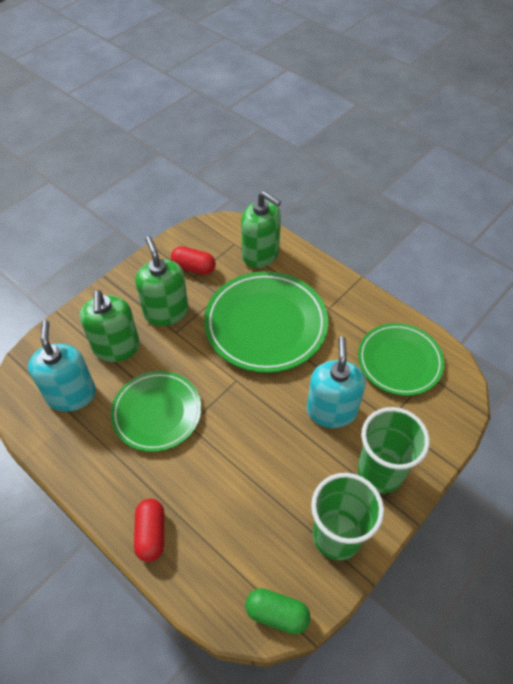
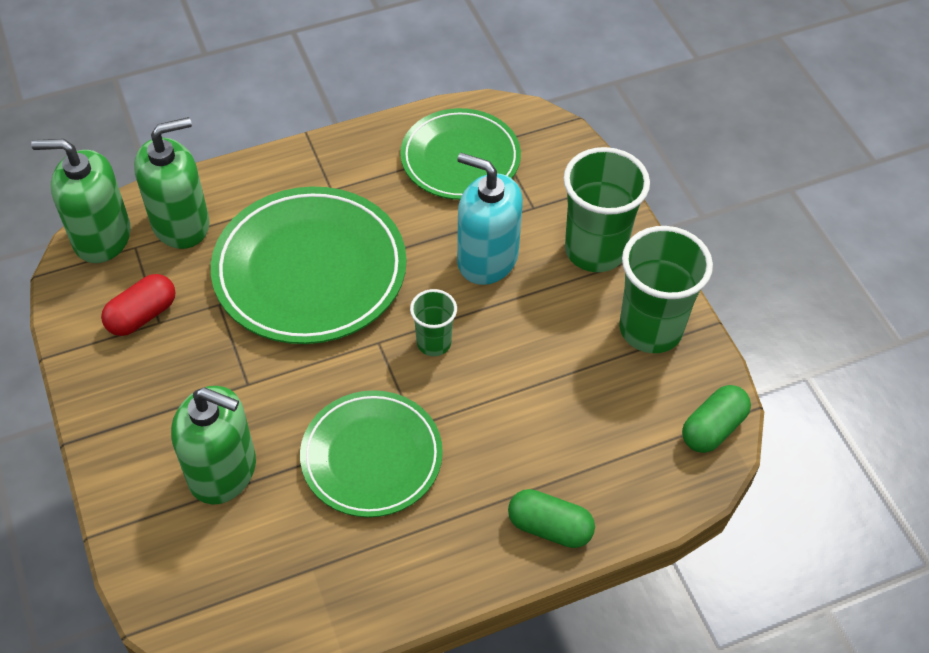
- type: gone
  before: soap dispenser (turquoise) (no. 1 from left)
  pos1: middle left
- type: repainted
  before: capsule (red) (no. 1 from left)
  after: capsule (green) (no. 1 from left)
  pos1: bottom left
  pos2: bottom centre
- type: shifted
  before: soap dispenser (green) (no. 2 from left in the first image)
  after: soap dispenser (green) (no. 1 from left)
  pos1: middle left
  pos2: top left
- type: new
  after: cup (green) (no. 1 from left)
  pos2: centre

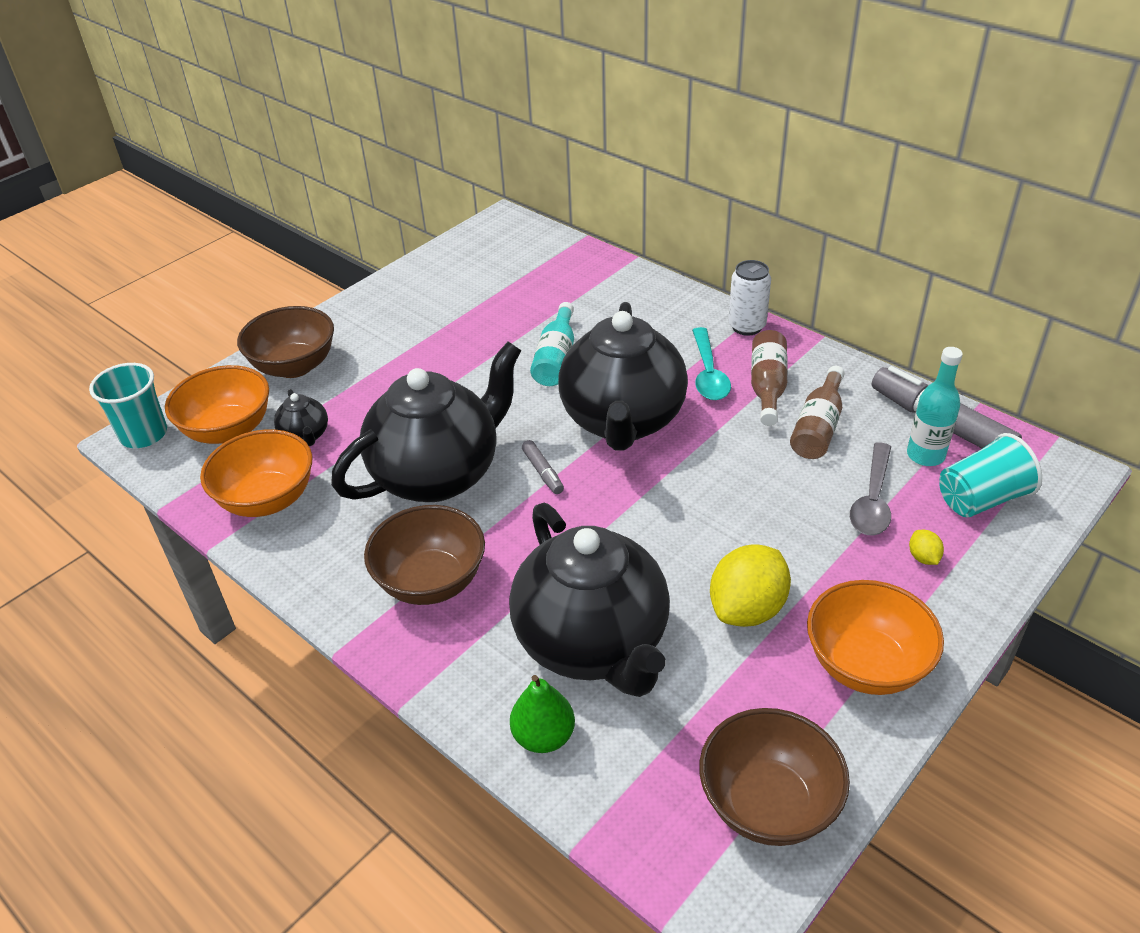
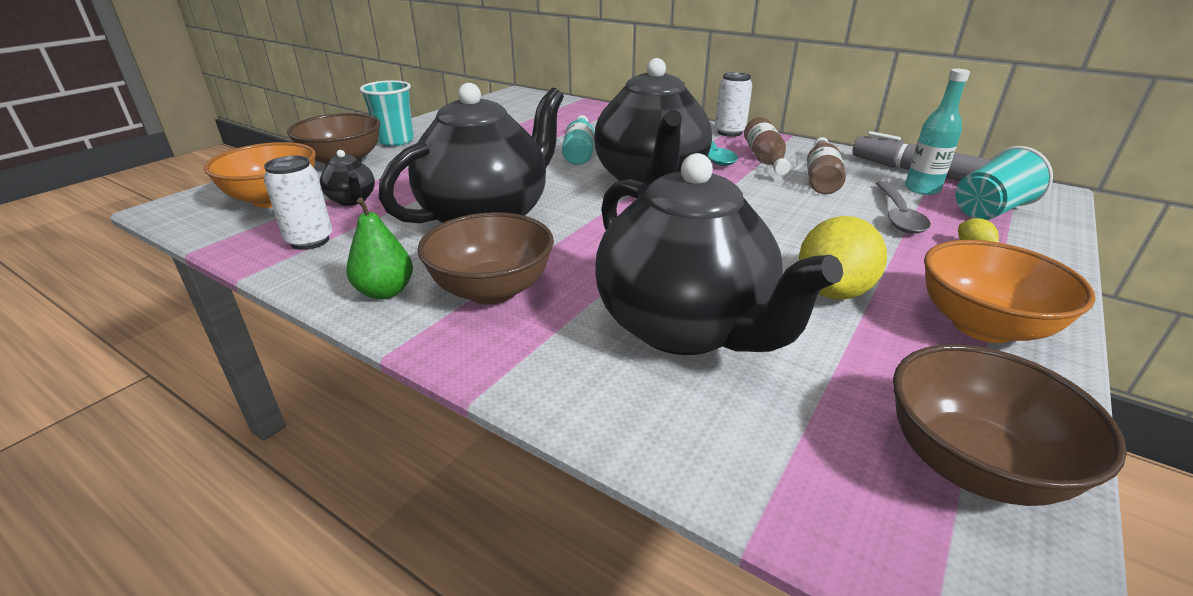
- type: shifted
  before: cup (turquoise) (no. 1 from left)
  pos1: middle left
  pos2: top left
- type: swapped
  before: bowl (orange) (no. 2 from left)
  after: can (white) (no. 1 from left)
  pos1: middle left
  pos2: middle left
- type: shifted
  before: pear (green)
  pos1: bottom centre
  pos2: middle left
- type: gone
  before: marker (grey) (no. 1 from left)
  pos1: centre

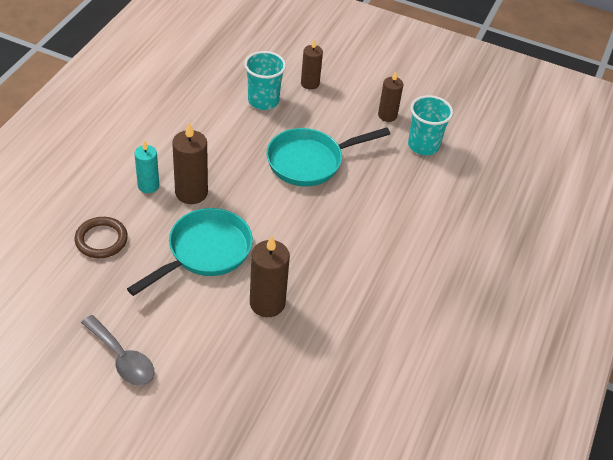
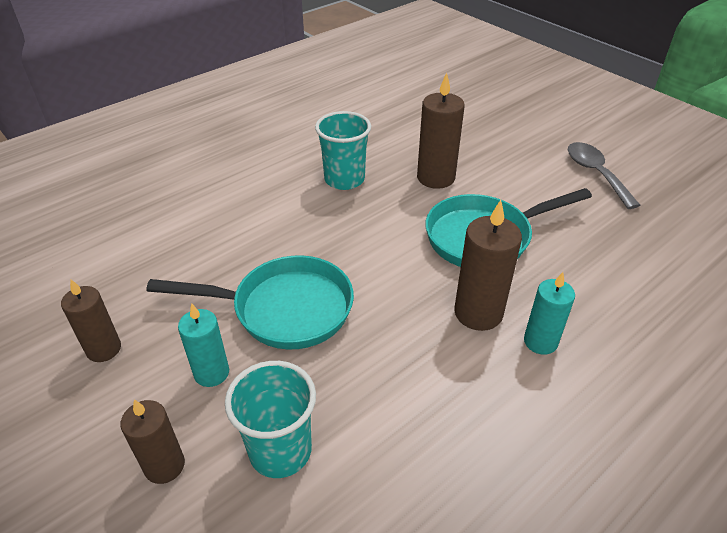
- type: gone
  before: ring (brown)
  pos1: middle left
- type: shifted
  before: cup (turquoise) (no. 2 from left)
  pos1: top right
  pos2: top centre
- type: new
  after: candle (turquoise) (no. 1 from left)
  pos2: middle left

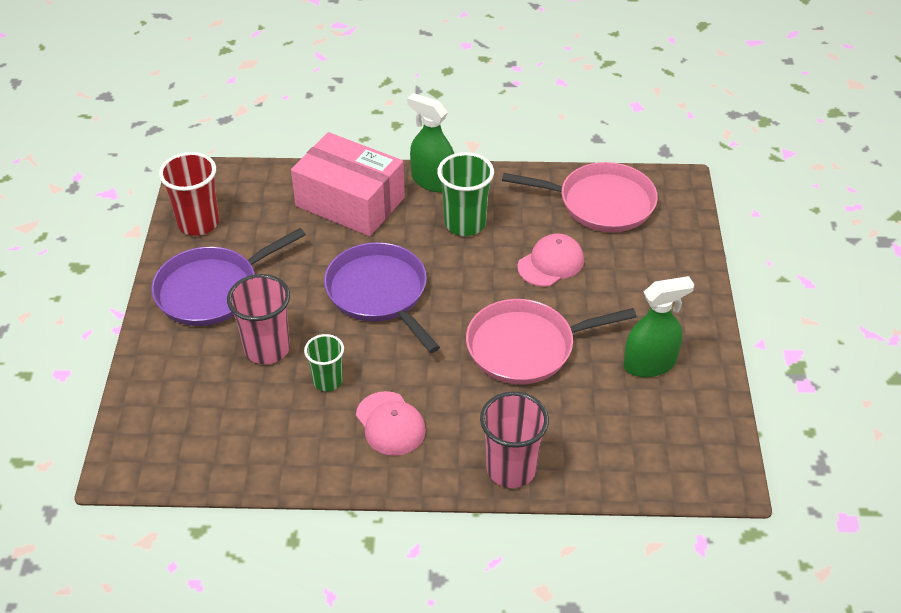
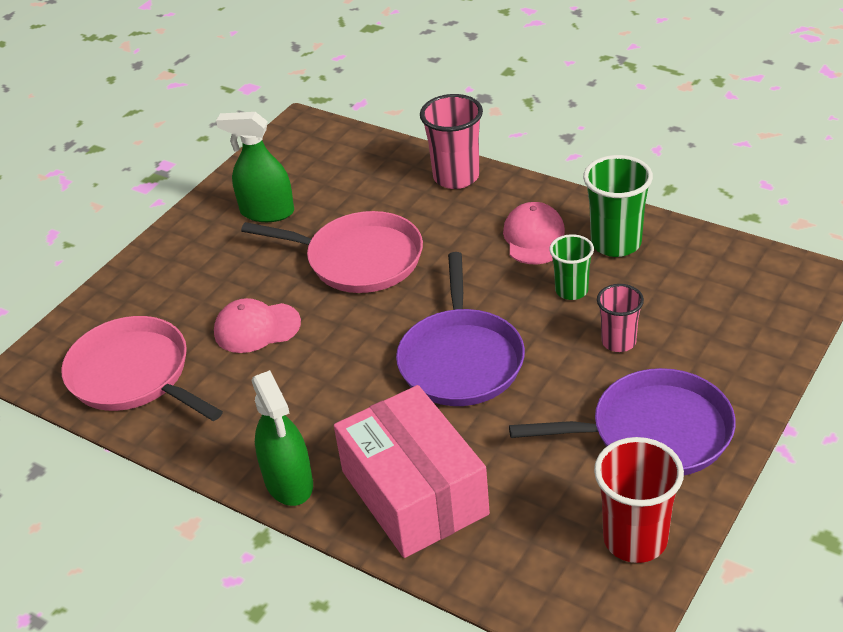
- type: scaled
  before: cup (pink) (no. 1 from left in the first image)
  pos1: middle left
  pos2: middle right
  scale: 0.63
- type: shifted
  before: cup (green) (no. 2 from left)
  pos1: top centre
  pos2: top right

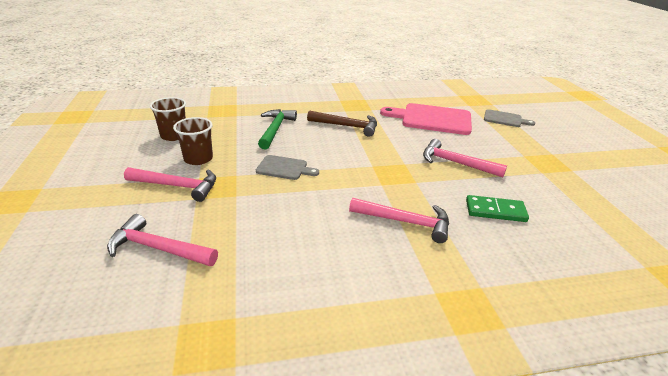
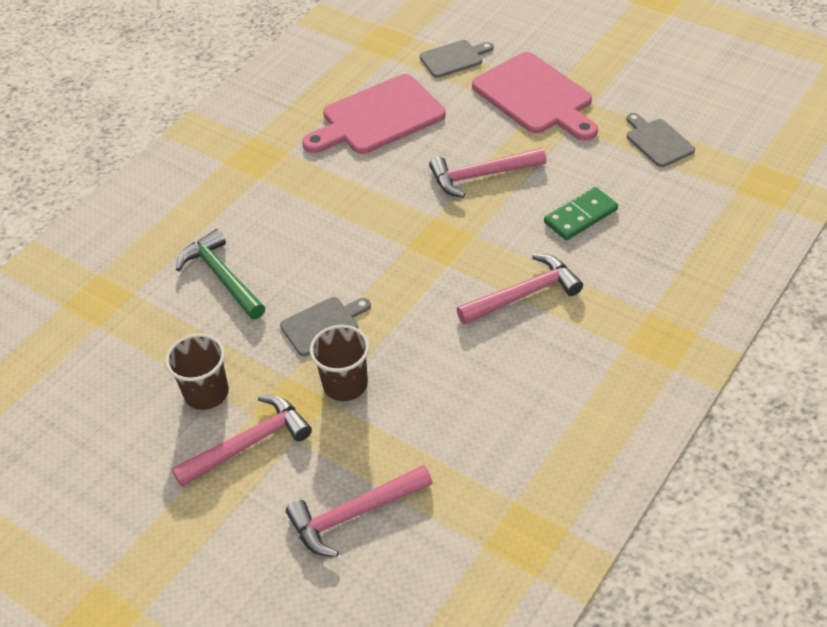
- type: shifted
  before: cup (brown) (no. 1 from left in the first image)
  after: cup (brown) (no. 2 from left)
  pos1: top left
  pos2: centre
- type: gone
  before: hammer (brown)
  pos1: top centre
- type: new
  after: cutting board (pink) (no. 2 from left)
  pos2: top centre
- type: new
  after: cutting board (grey) (no. 3 from left)
  pos2: top right

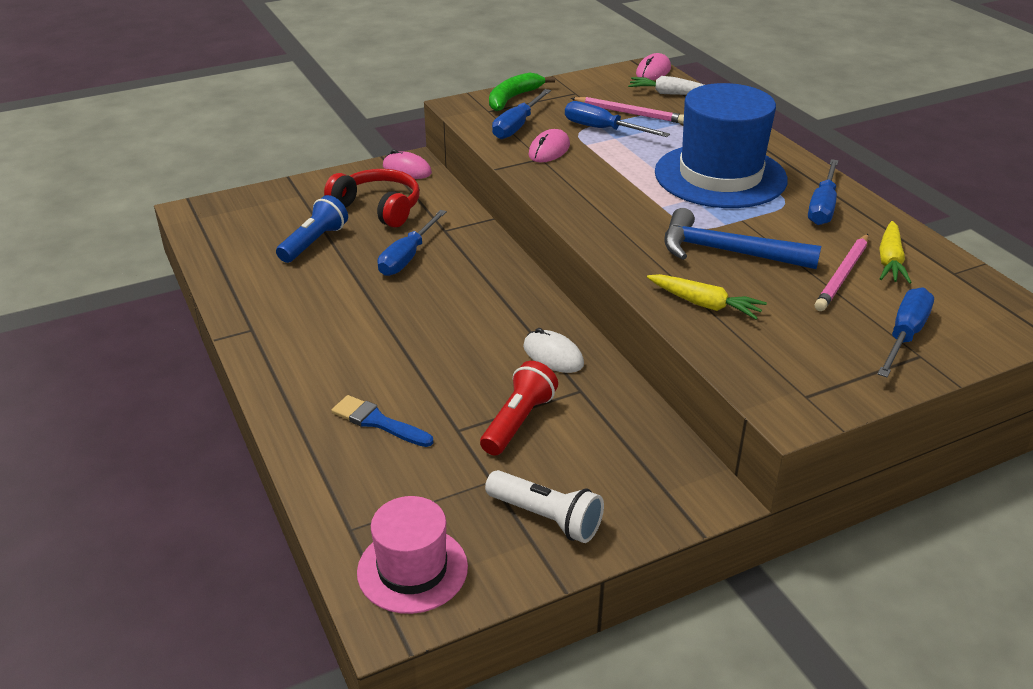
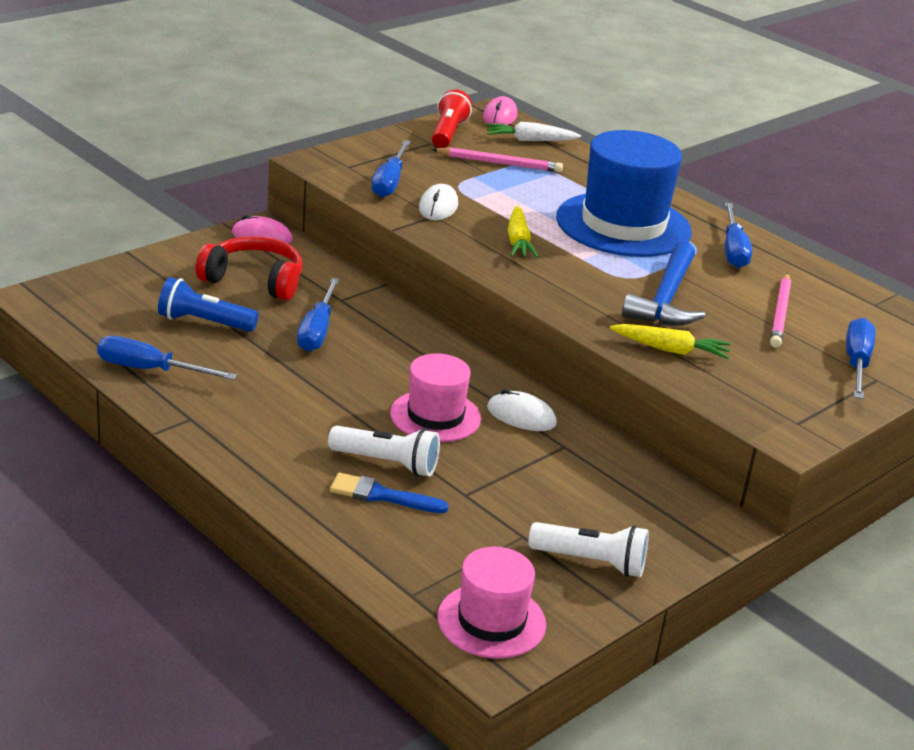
- type: rotated
  before: flashlight (blue)
  pos1: top left
  pos2: middle left
  turn: -90
- type: shifted
  before: flashlight (red)
  pos1: centre
  pos2: top centre
- type: gone
  before: banana (green)
  pos1: top centre
- type: repainted
  before: mouse (pink) (no. 2 from left)
  after: mouse (white) (no. 1 from left)
  pos1: top centre
  pos2: top centre
- type: shifted
  before: screwdriver (blue) (no. 3 from left in the first image)
  after: screwdriver (blue) (no. 1 from left)
  pos1: top centre
  pos2: middle left
- type: rotated
  before: hammer (blue)
  pos1: middle right
  pos2: middle right
  turn: -75
- type: shifted
  before: carrot (yellow) (no. 2 from left in the first image)
  after: carrot (yellow) (no. 1 from left)
  pos1: middle right
  pos2: top centre
- type: new
  after: flashlight (white) (no. 1 from left)
  pos2: centre
- type: new
  after: hat (pink) (no. 1 from left)
  pos2: centre

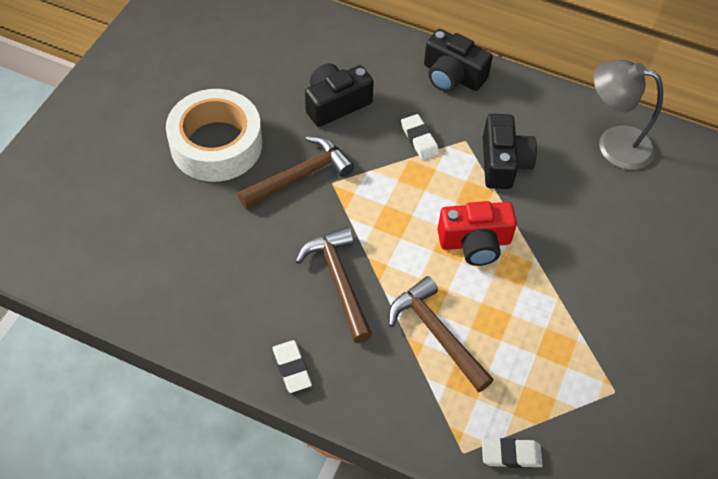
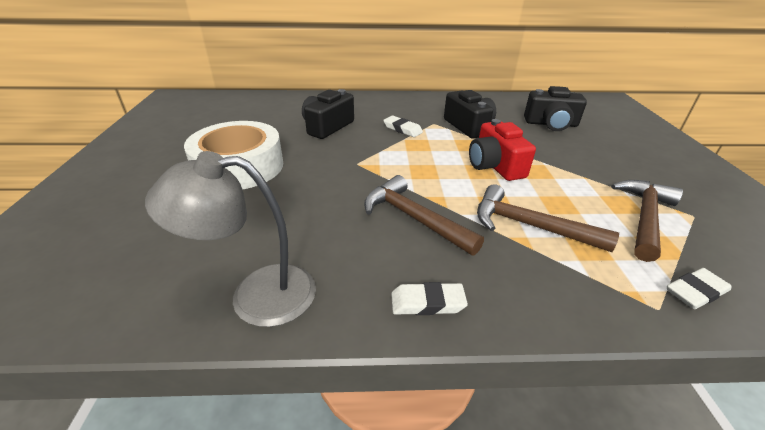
- type: shifted
  before: hammer (brown) (no. 1 from left in the first image)
  after: hammer (brown) (no. 3 from left)
  pos1: centre
  pos2: middle right
- type: rotated
  before: eraser (white) (no. 1 from left in the first image)
  pos1: bottom centre
  pos2: bottom centre
  turn: -45
- type: shifted
  before: camera (black) (no. 2 from left in the first image)
  after: camera (black) (no. 3 from left)
  pos1: top centre
  pos2: top right
- type: rotated
  before: camera (red)
  pos1: centre
  pos2: centre
  turn: 105
- type: shifted
  before: lamp (grey)
  pos1: top right
  pos2: middle left

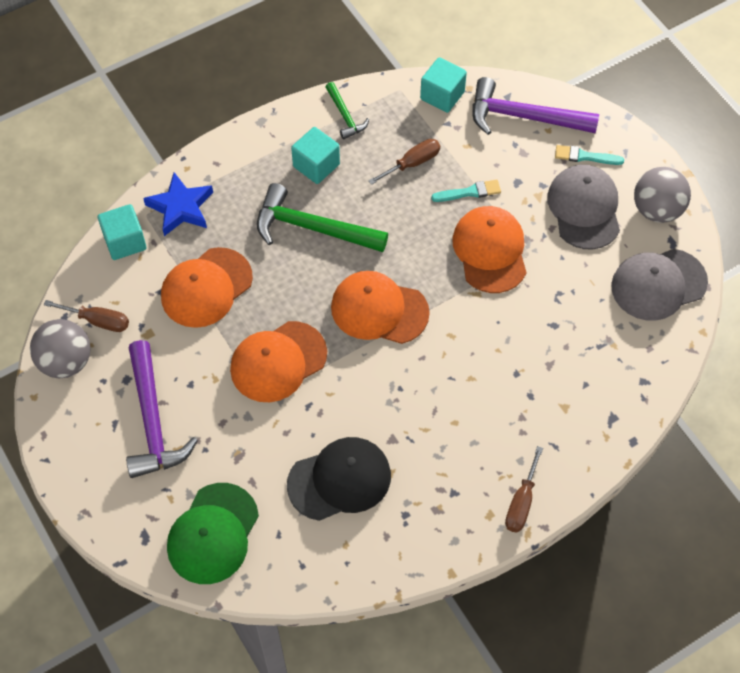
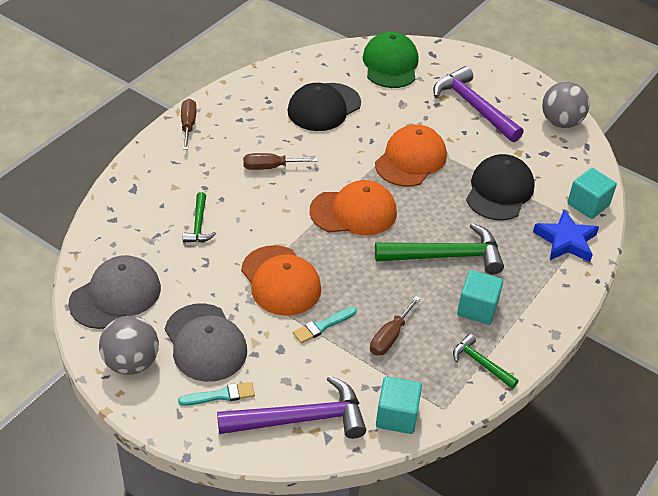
- type: shifted
  before: screwdriver (brown) (no. 1 from left in the first image)
  after: screwdriver (brown) (no. 2 from left)
  pos1: middle left
  pos2: top centre
- type: repainted
  before: cap (orange) (no. 1 from left)
  after: cap (black) (no. 2 from left)
  pos1: middle left
  pos2: middle right
- type: new
  after: hammer (green) (no. 1 from left)
  pos2: middle left

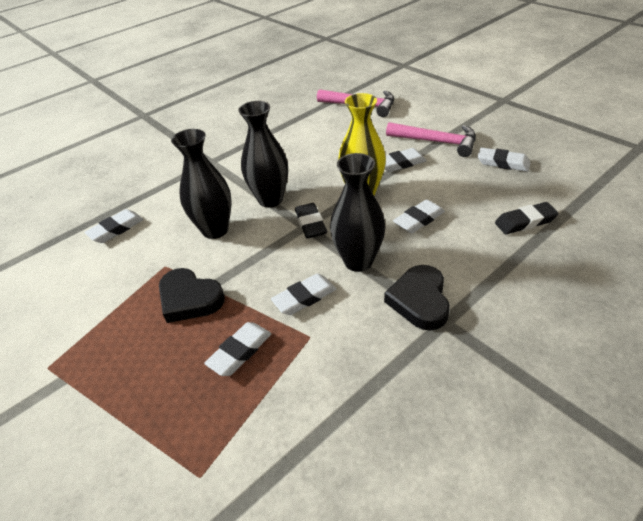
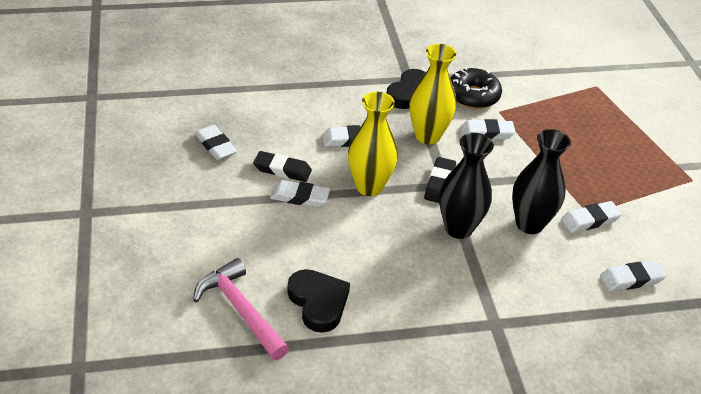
- type: shifted
  before: heart (black) (no. 1 from left)
  pos1: middle left
  pos2: bottom centre
- type: shifted
  before: eraser (white) (no. 2 from left in the first image)
  after: eraser (white) (no. 5 from left)
  pos1: bottom centre
  pos2: middle right
- type: repainted
  before: vase (black) (no. 3 from left)
  after: vase (yellow) (no. 2 from left)
  pos1: centre
  pos2: top centre
- type: gone
  before: hammer (pink) (no. 2 from left)
  pos1: top right
- type: shifted
  before: eraser (black) (no. 2 from left in the first image)
  after: eraser (black) (no. 1 from left)
  pos1: middle right
  pos2: centre
- type: new
  after: donut (black)
  pos2: top right

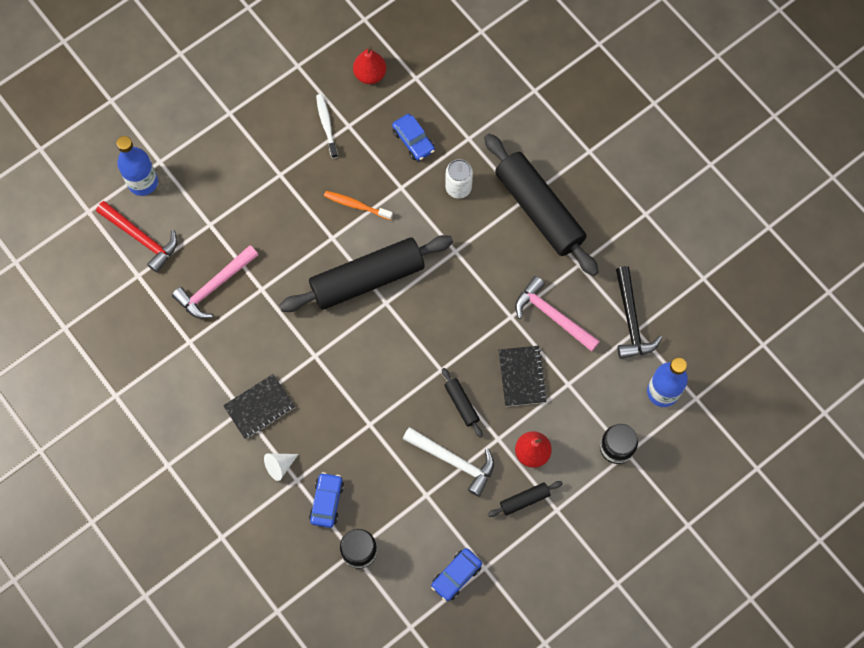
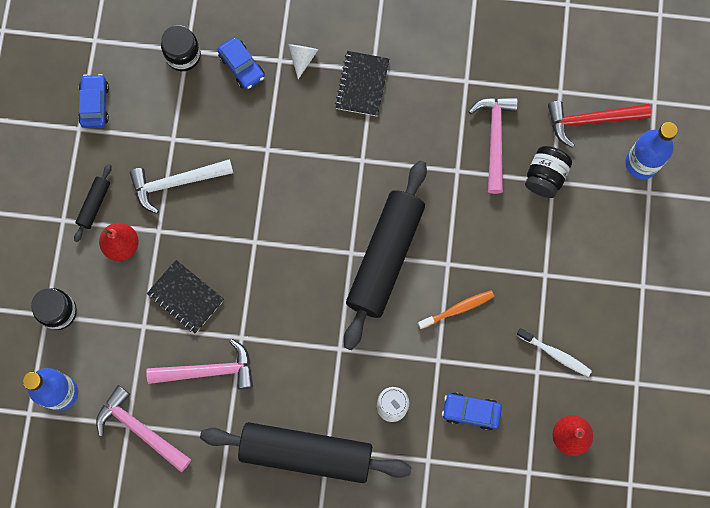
- type: gone
  before: rolling pin (black) (no. 2 from left)
  pos1: centre
- type: repainted
  before: hammer (black)
  after: hammer (pink) (no. 1 from left)
  pos1: middle right
  pos2: bottom left
- type: new
  after: jar (black) (no. 3 from left)
  pos2: middle right

